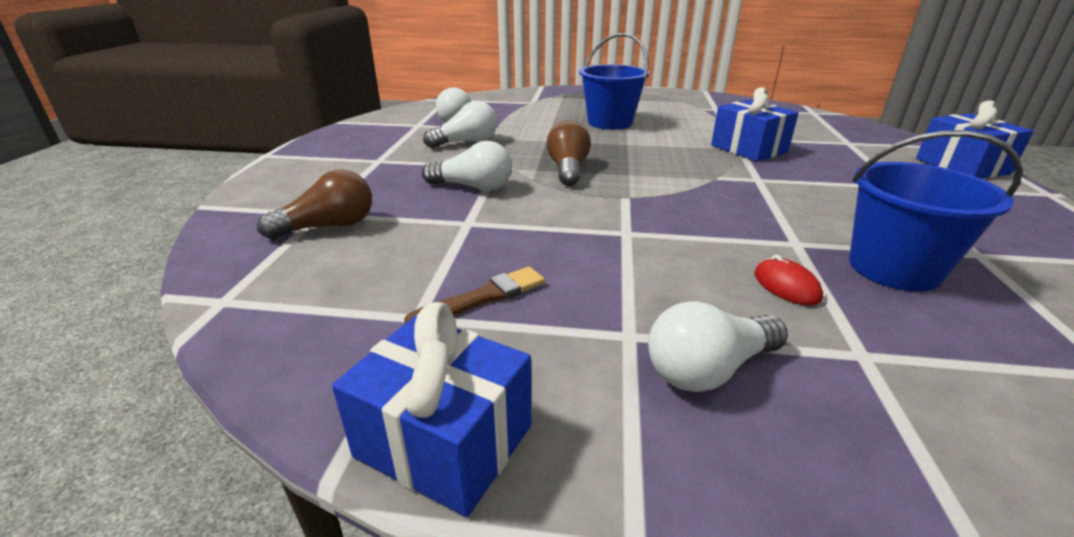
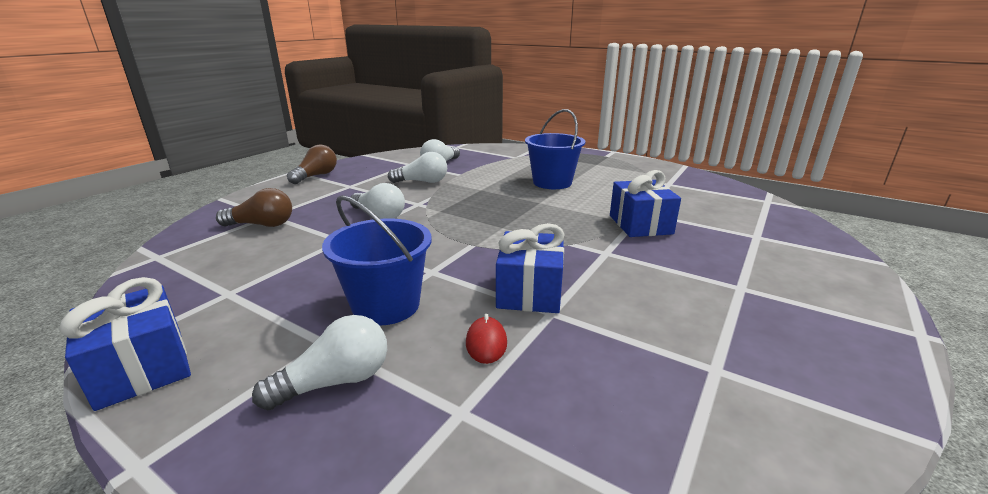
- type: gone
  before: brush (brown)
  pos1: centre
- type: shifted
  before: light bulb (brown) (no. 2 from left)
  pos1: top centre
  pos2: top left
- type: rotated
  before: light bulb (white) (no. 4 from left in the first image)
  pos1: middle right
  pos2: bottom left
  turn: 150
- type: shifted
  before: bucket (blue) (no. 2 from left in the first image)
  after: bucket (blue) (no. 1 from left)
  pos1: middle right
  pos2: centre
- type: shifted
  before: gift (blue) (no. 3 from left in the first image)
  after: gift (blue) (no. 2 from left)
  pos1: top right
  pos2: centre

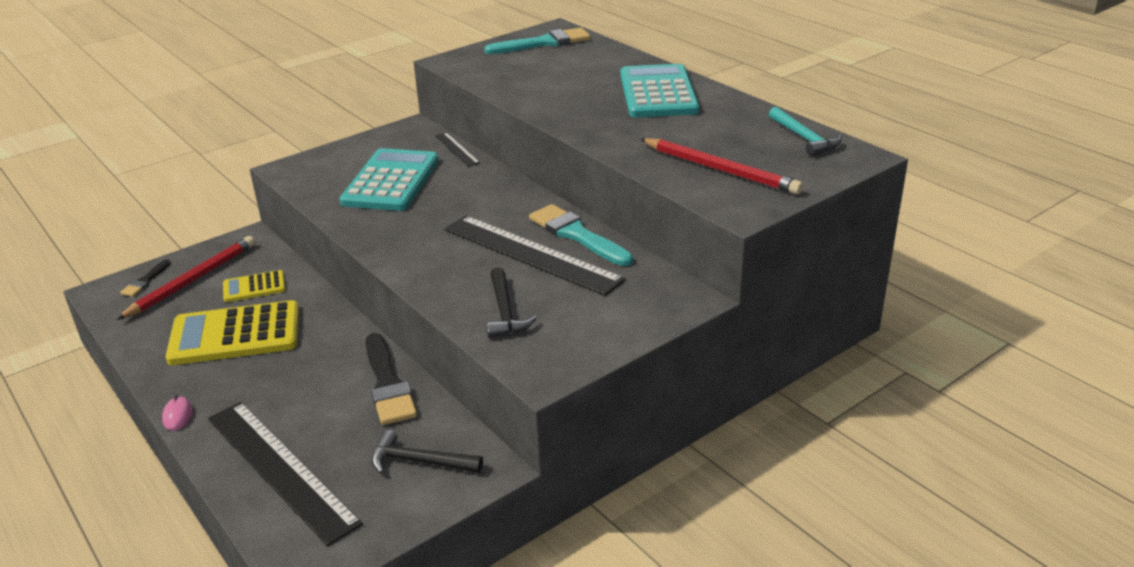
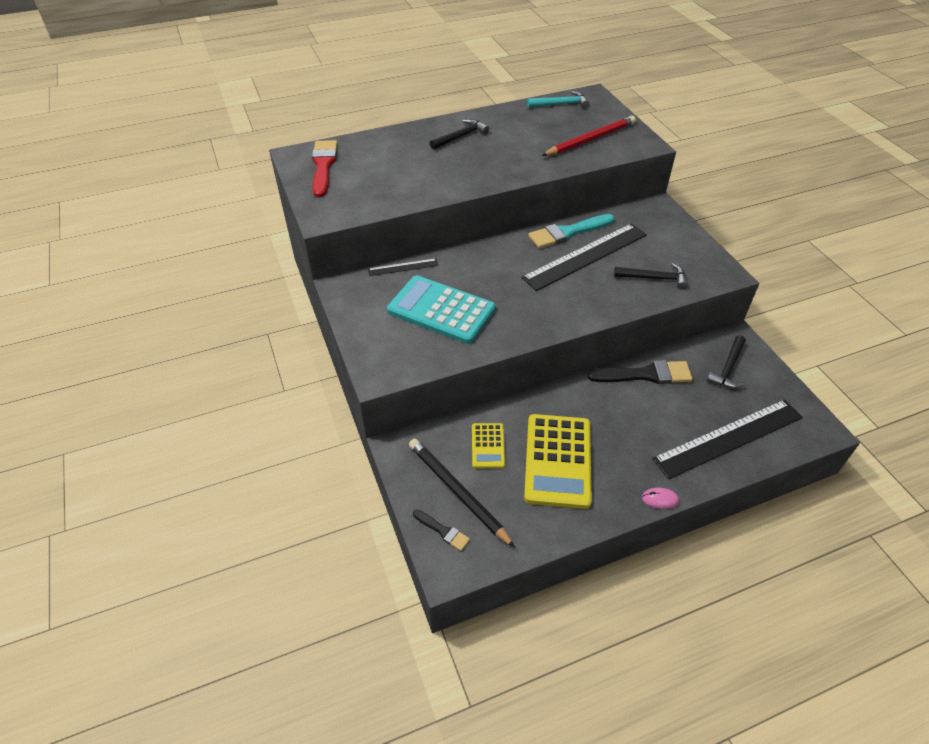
- type: repainted
  before: pencil (red) (no. 1 from left)
  after: pencil (black)
  pos1: middle left
  pos2: centre
- type: repainted
  before: brush (turquoise) (no. 1 from left)
  after: brush (red)
  pos1: top centre
  pos2: top centre
- type: swapped
  before: calculator (turquoise) (no. 2 from left)
  after: hammer (black) (no. 1 from left)
  pos1: top centre
  pos2: top centre

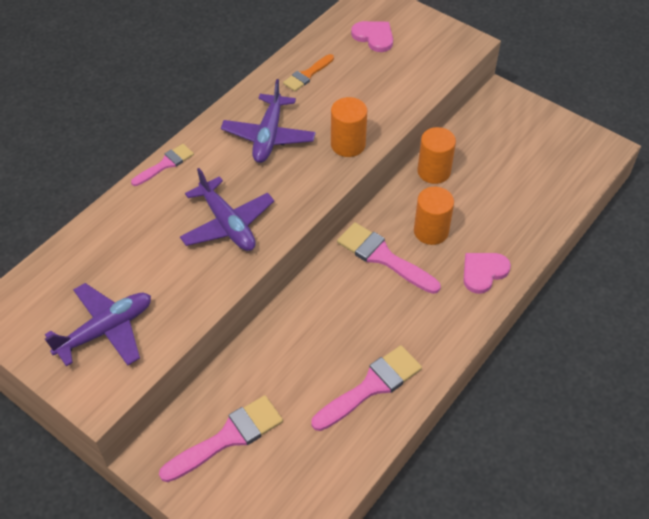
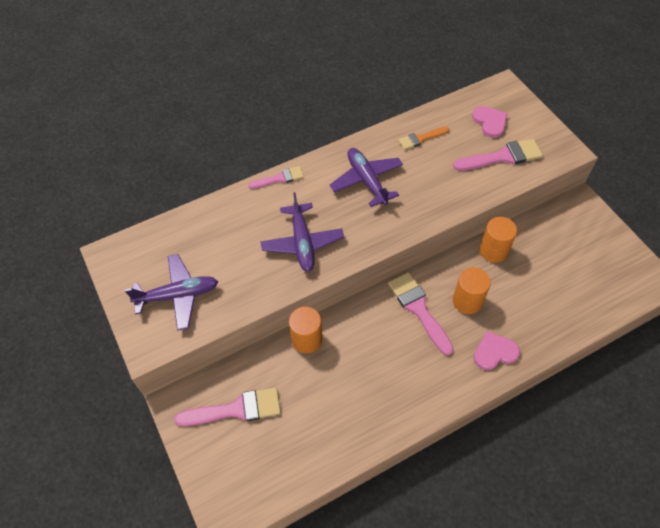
- type: rotated
  before: plane (purple) (no. 3 from left)
  pos1: top centre
  pos2: centre
  turn: 120
- type: shifted
  before: brush (pink) (no. 3 from left in the first image)
  after: brush (pink) (no. 4 from left)
  pos1: bottom centre
  pos2: top right
- type: shifted
  before: cylinder (orange) (no. 1 from left)
  pos1: top centre
  pos2: centre

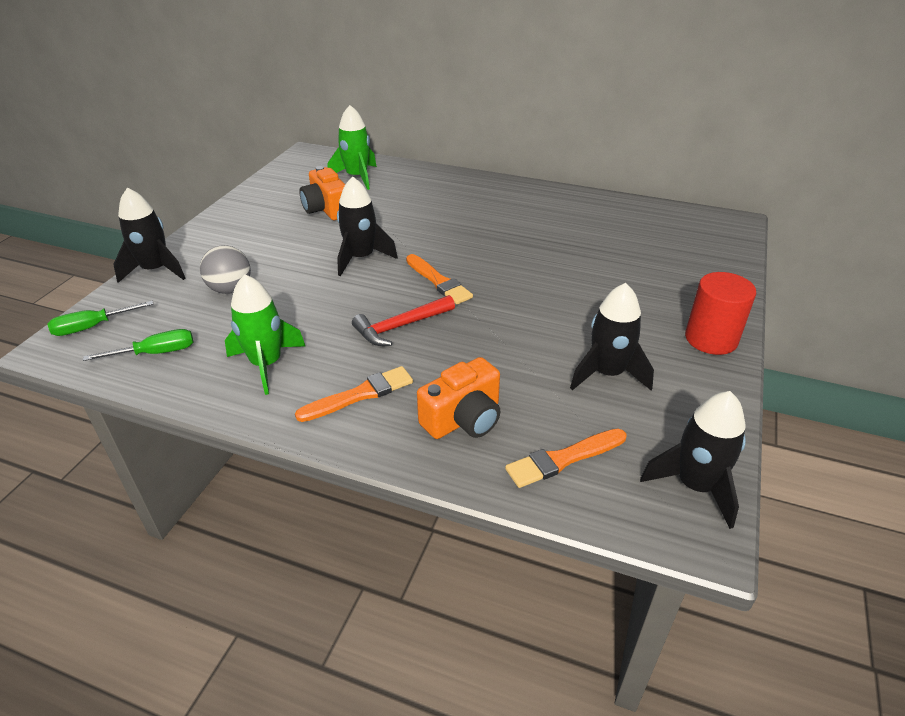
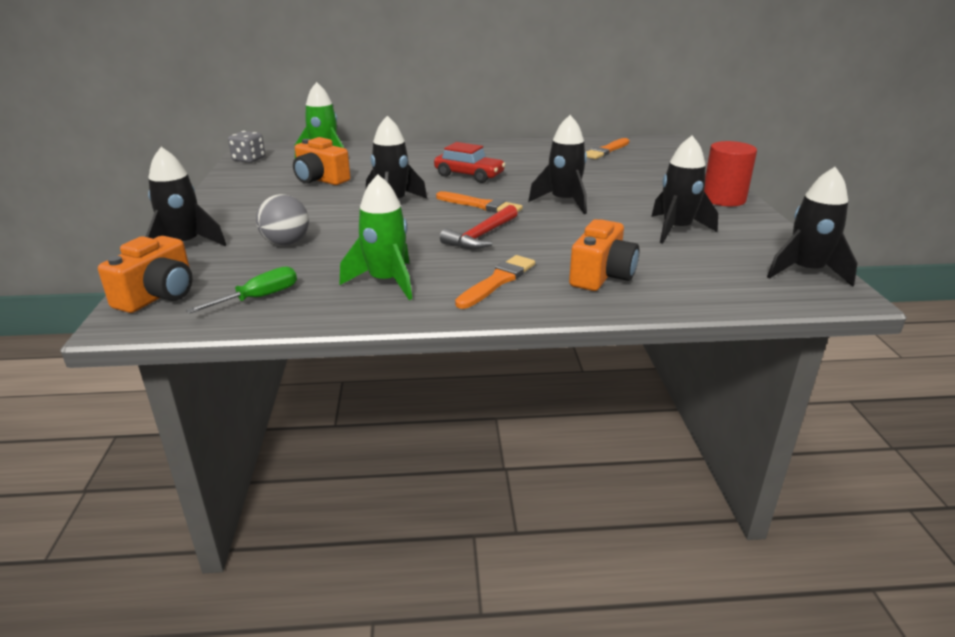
- type: swapped
  before: screwdriver (green) (no. 1 from left)
  after: camera (orange) (no. 1 from left)
  pos1: middle left
  pos2: middle left
- type: shifted
  before: brush (orange) (no. 3 from left)
  pos1: centre
  pos2: top centre
- type: new
  after: dice (grey)
  pos2: top left
- type: new
  after: car (red)
  pos2: top centre
- type: new
  after: rocket (black) (no. 3 from left)
  pos2: top centre

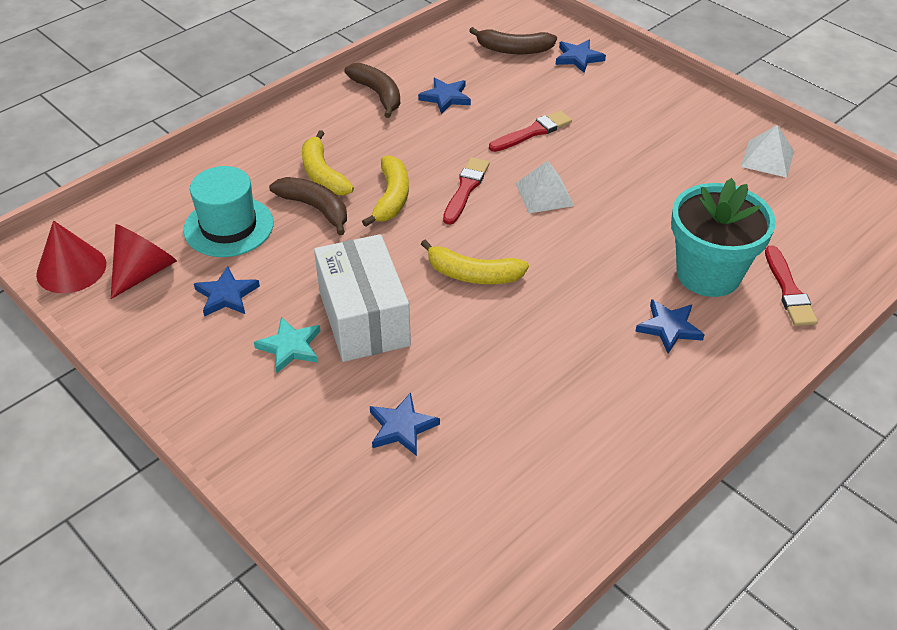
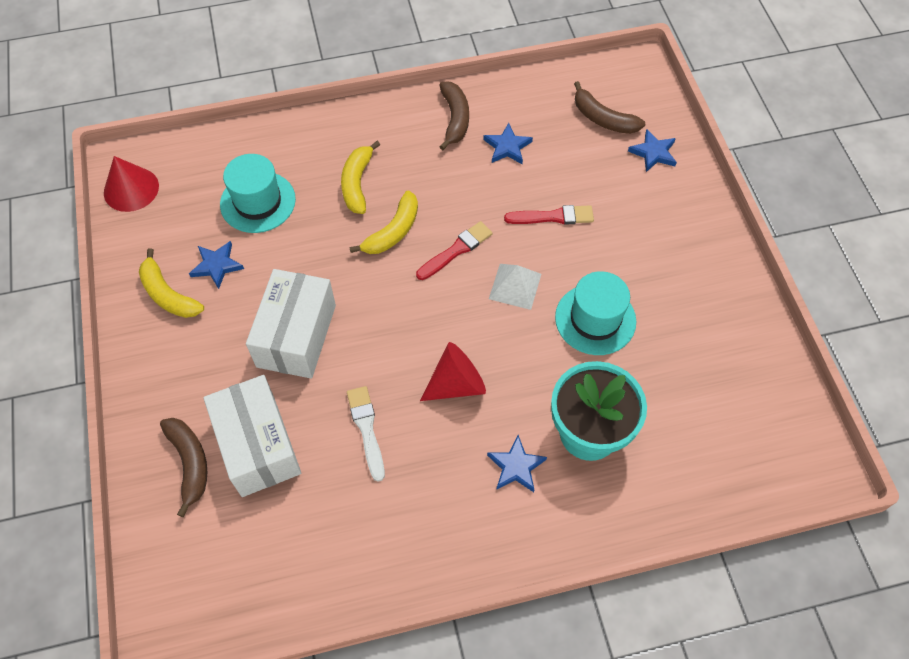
- type: shifted
  before: cone (red) (no. 2 from left)
  pos1: middle left
  pos2: centre
- type: gone
  before: star (turquoise)
  pos1: middle left
- type: shifted
  before: banana (brown) (no. 1 from left)
  pos1: top centre
  pos2: bottom left
- type: swapped
  before: star (blue) (no. 2 from left)
  after: box (white) (no. 1 from left)
  pos1: bottom centre
  pos2: middle left
- type: shifted
  before: banana (yellow) (no. 3 from left in the first image)
  after: banana (yellow) (no. 1 from left)
  pos1: centre
  pos2: middle left
- type: gone
  before: pyramid (white) (no. 2 from left)
  pos1: top right
- type: gone
  before: brush (red) (no. 3 from left)
  pos1: middle right
- type: new
  after: brush (white)
  pos2: centre
- type: new
  after: hat (turquoise) (no. 2 from left)
  pos2: centre

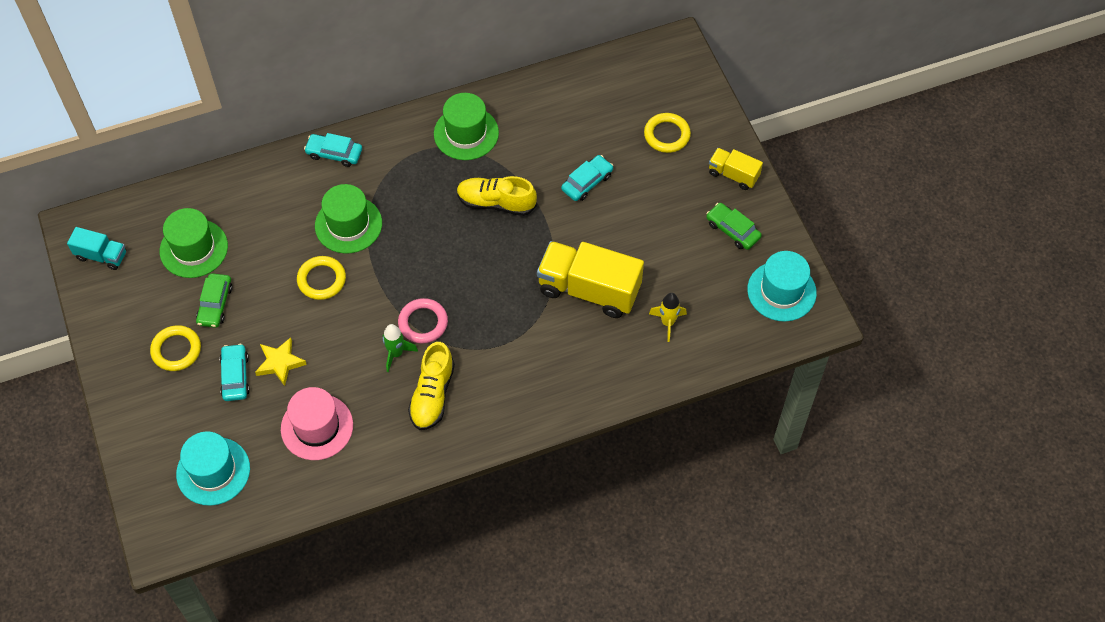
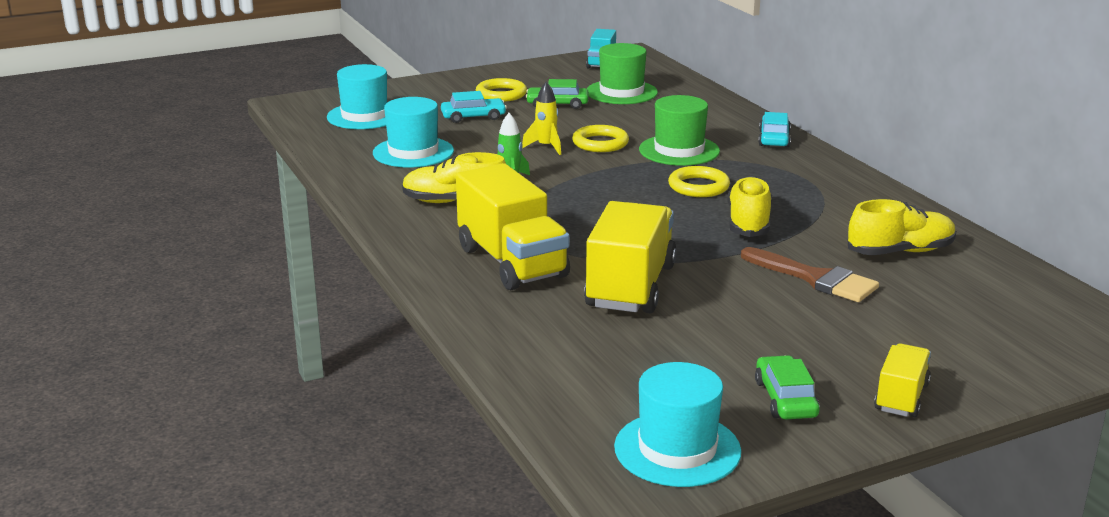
- type: gone
  before: star (yellow)
  pos1: middle left
- type: repainted
  before: hat (pink)
  after: hat (turquoise) (no. 2 from left)
  pos1: bottom left
  pos2: top centre
- type: gone
  before: ring (pink)
  pos1: centre
- type: gone
  before: hat (green) (no. 3 from left)
  pos1: top centre
- type: swapped
  before: car (turquoise) (no. 3 from left)
  after: brush (brown)
  pos1: top centre
  pos2: middle right
- type: shifted
  before: ring (yellow) (no. 3 from left)
  pos1: top centre
  pos2: centre
- type: shifted
  before: rocket (yellow)
  pos1: centre
  pos2: top centre
- type: rotated
  before: car (green) (no. 2 from left)
  pos1: centre
  pos2: bottom right
  turn: -45
- type: new
  after: truck (yellow) (no. 1 from left)
  pos2: centre
- type: new
  after: shoe (yellow) (no. 3 from left)
  pos2: middle right

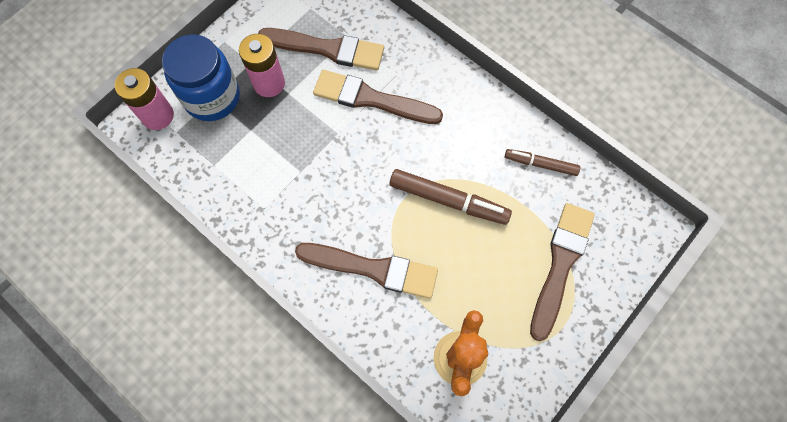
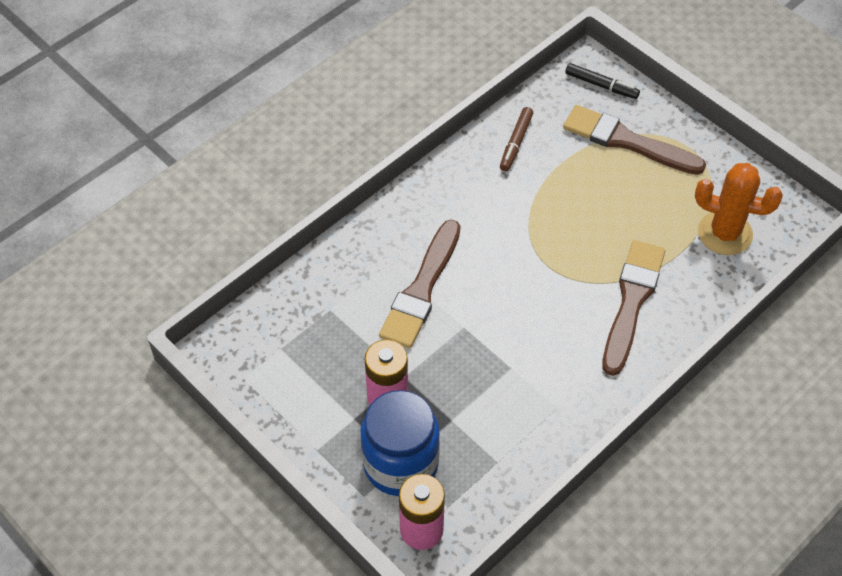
- type: gone
  before: brush (brown) (no. 1 from left)
  pos1: top centre
- type: gone
  before: marker (brown) (no. 1 from left)
  pos1: centre
- type: new
  after: marker (black)
  pos2: top right

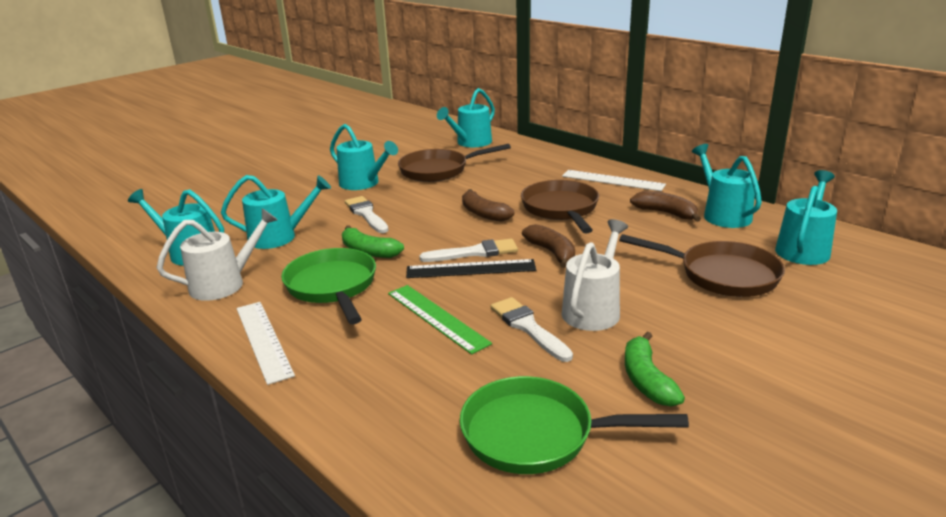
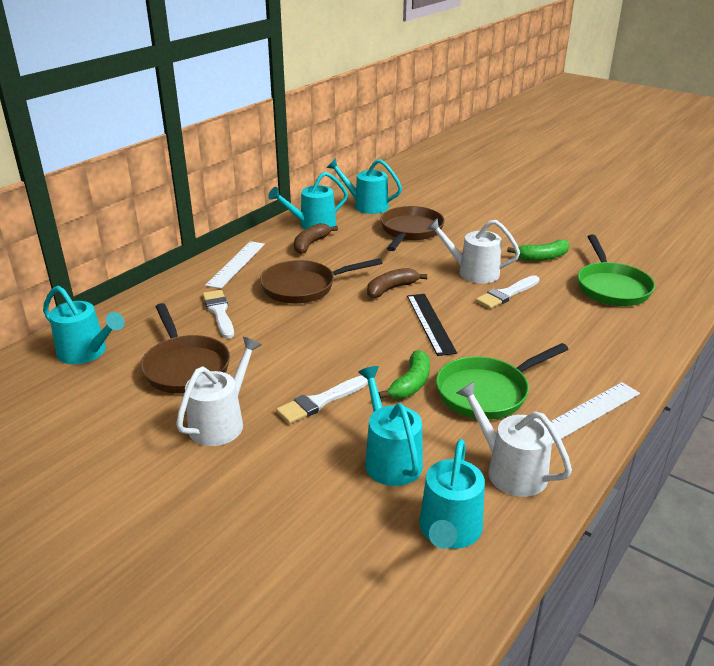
- type: repainted
  before: watering can (turquoise) (no. 3 from left)
  after: watering can (white) (no. 1 from left)
  pos1: top centre
  pos2: middle left
- type: gone
  before: ruler (green)
  pos1: centre
- type: shifted
  before: brush (white) (no. 2 from left in the first image)
  after: brush (white) (no. 1 from left)
  pos1: centre
  pos2: middle left
- type: gone
  before: banana (brown) (no. 1 from left)
  pos1: centre

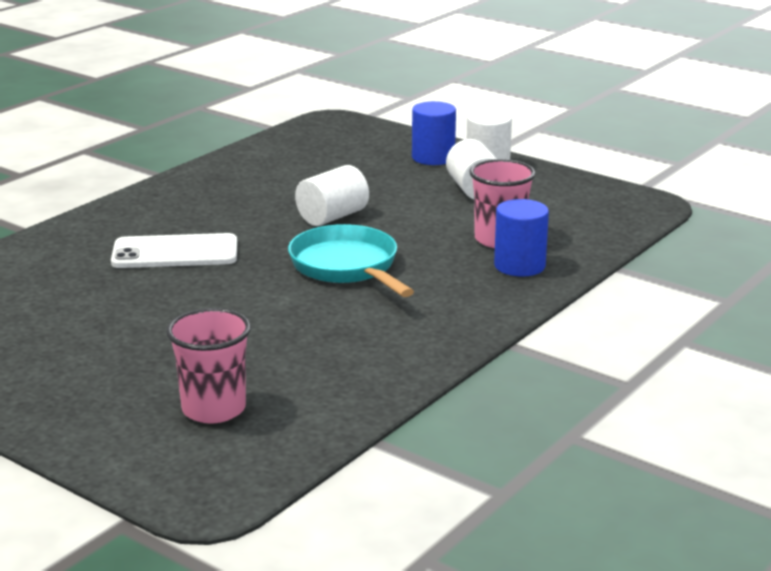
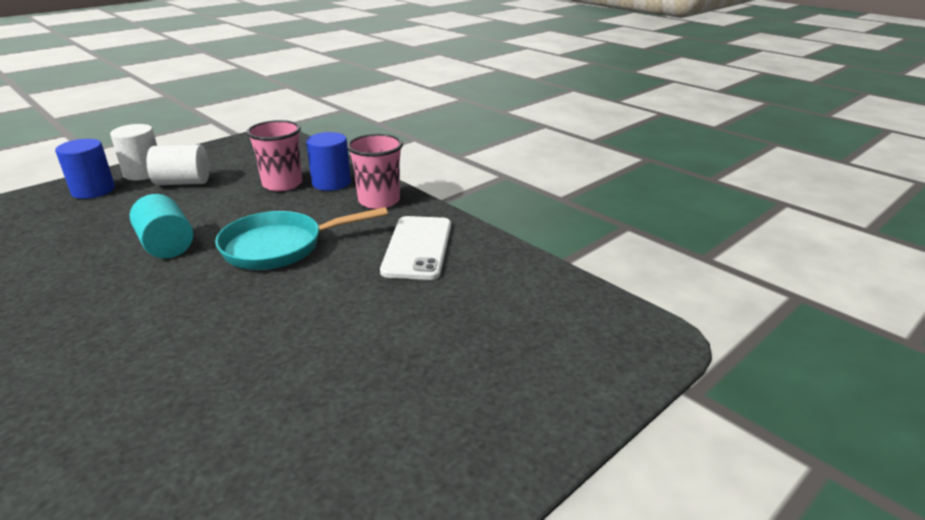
- type: shifted
  before: phone (white)
  pos1: middle left
  pos2: centre
- type: shifted
  before: cup (pink) (no. 1 from left in the first image)
  after: cup (pink) (no. 2 from left)
  pos1: middle left
  pos2: top centre
- type: repainted
  before: cylinder (white) (no. 1 from left)
  after: cylinder (turquoise)
  pos1: centre
  pos2: middle left

